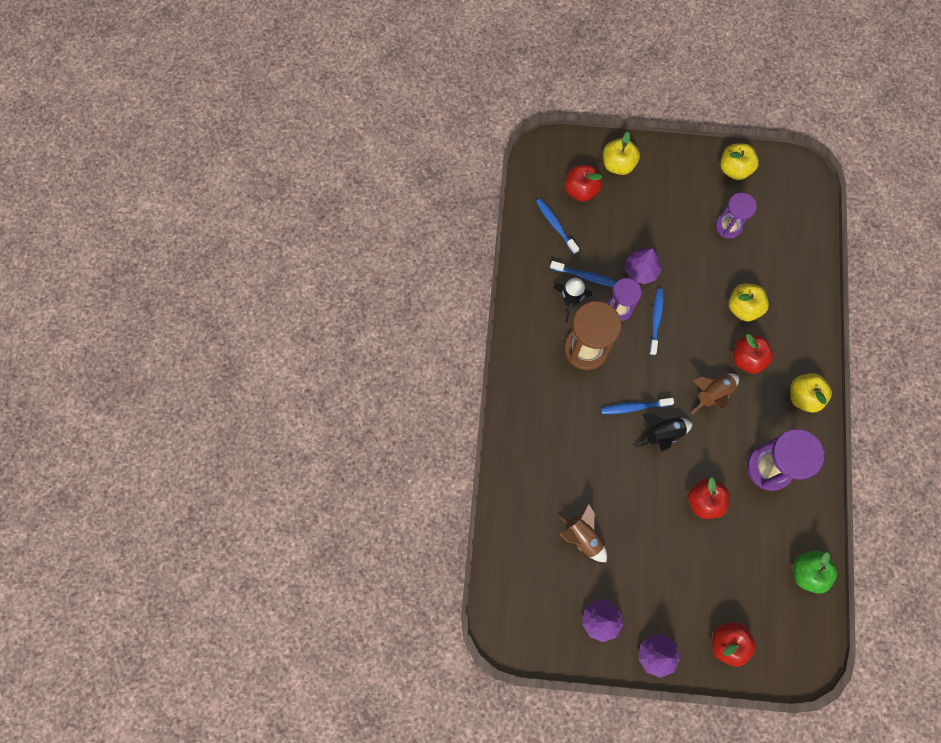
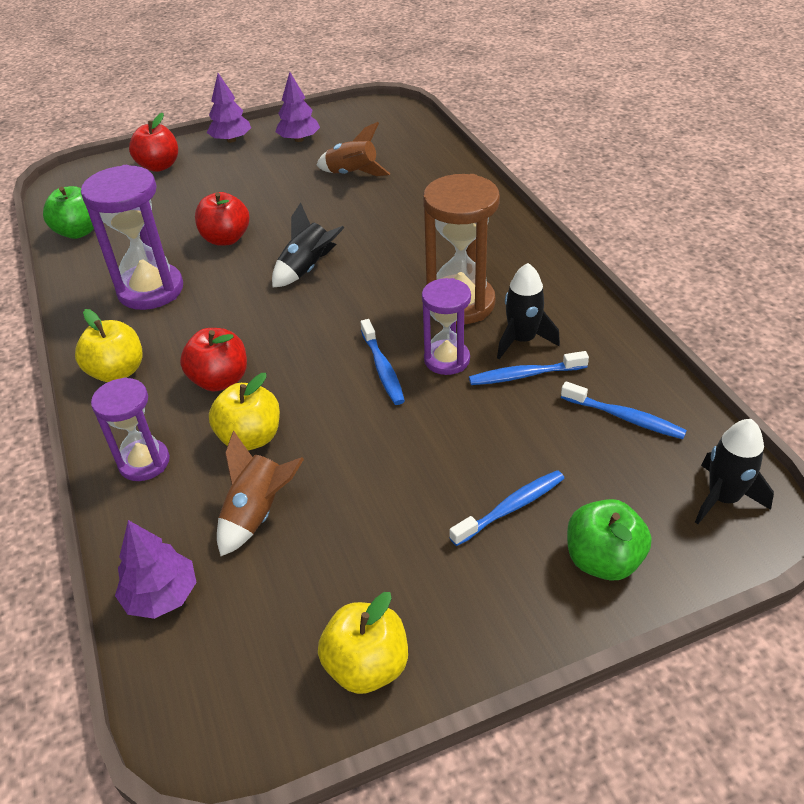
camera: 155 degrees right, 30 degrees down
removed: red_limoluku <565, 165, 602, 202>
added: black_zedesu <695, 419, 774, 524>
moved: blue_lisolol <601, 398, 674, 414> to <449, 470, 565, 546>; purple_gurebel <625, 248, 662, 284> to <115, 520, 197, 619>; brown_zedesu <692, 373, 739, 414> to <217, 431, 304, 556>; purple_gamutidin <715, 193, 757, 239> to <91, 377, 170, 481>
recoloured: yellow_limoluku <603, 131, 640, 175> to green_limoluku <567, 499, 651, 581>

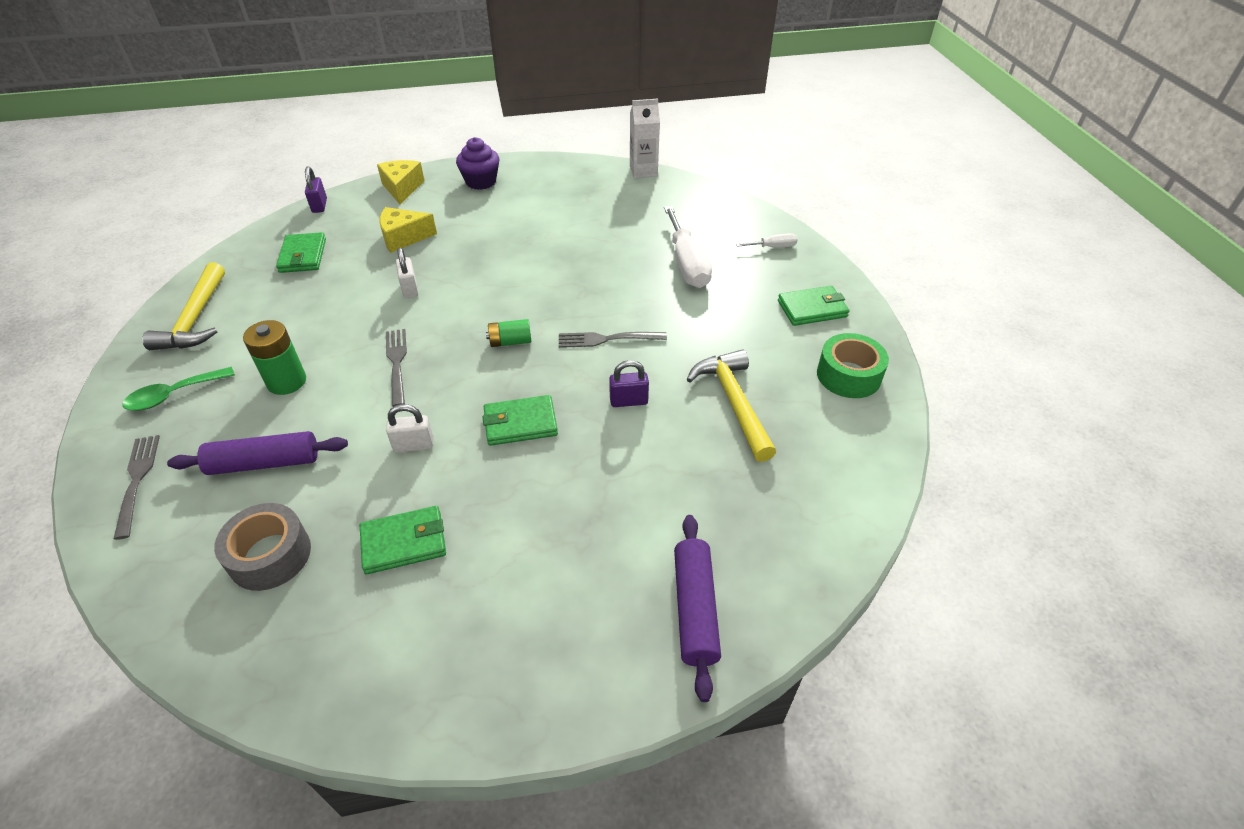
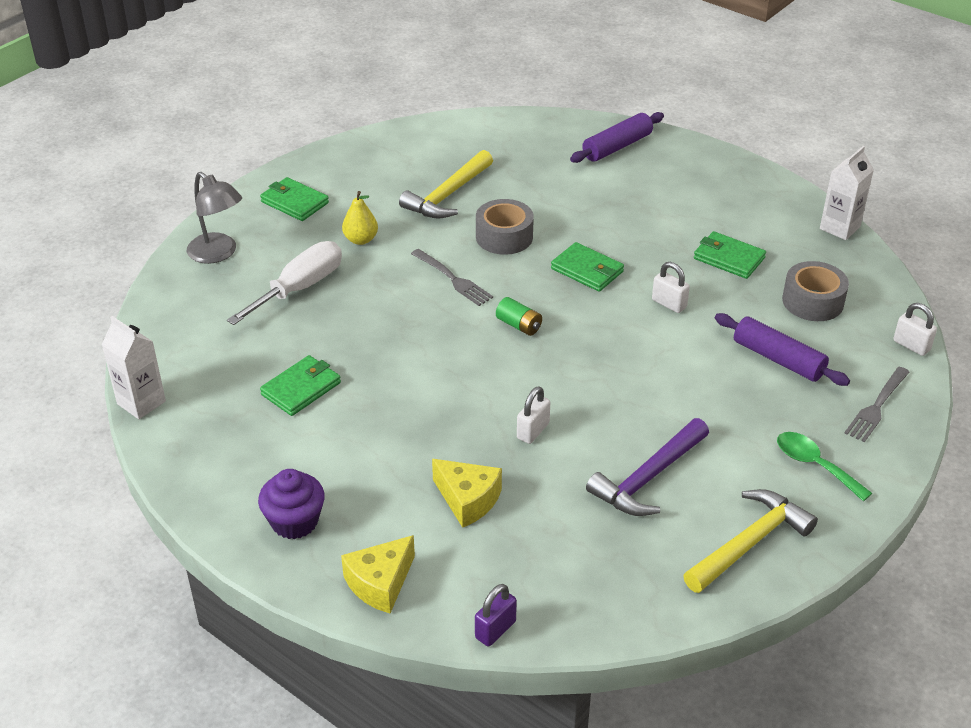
camera: 130 degrees left, 5 degrees down
removed: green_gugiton <243, 320, 306, 395>; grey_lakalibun <386, 329, 407, 407>; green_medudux <817, 333, 889, 398>
added: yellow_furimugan <342, 191, 378, 245>; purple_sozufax <586, 418, 709, 516>; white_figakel <820, 146, 874, 240>; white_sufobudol <894, 303, 937, 356>
moved: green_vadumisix <276, 232, 326, 273> to <260, 355, 341, 416>
replaced: purple_sufobudol <609, 360, 649, 407> to grey_medudux <476, 199, 534, 255>; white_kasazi <736, 233, 798, 248> to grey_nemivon <187, 172, 242, 264>
turned: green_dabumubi <123, 367, 235, 411> = <777, 432, 872, 501> 150 degrees counterclockwise

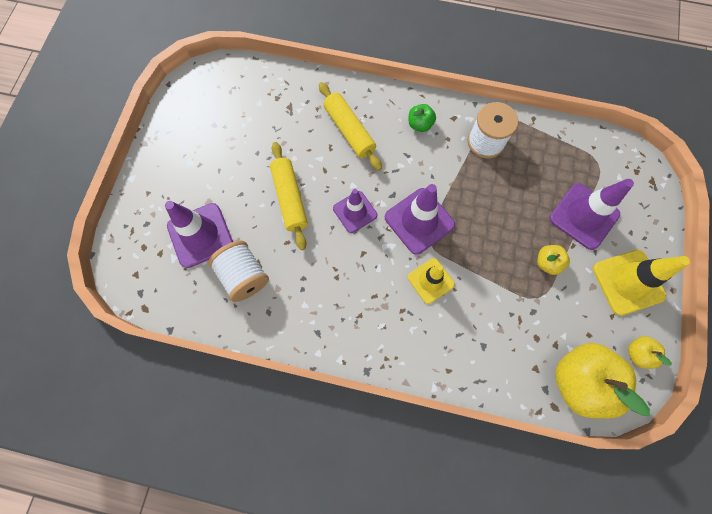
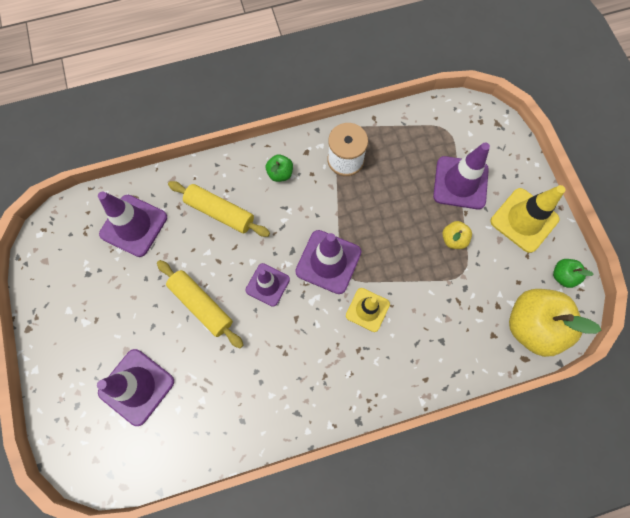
camera: 30 degrees left, 0 degrees up
removed: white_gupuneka <208, 241, 269, 302>
added: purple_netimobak <98, 191, 167, 257>
recoloured: yellow_limoluku <628, 336, 672, 369> to green_limoluku <553, 259, 594, 288>

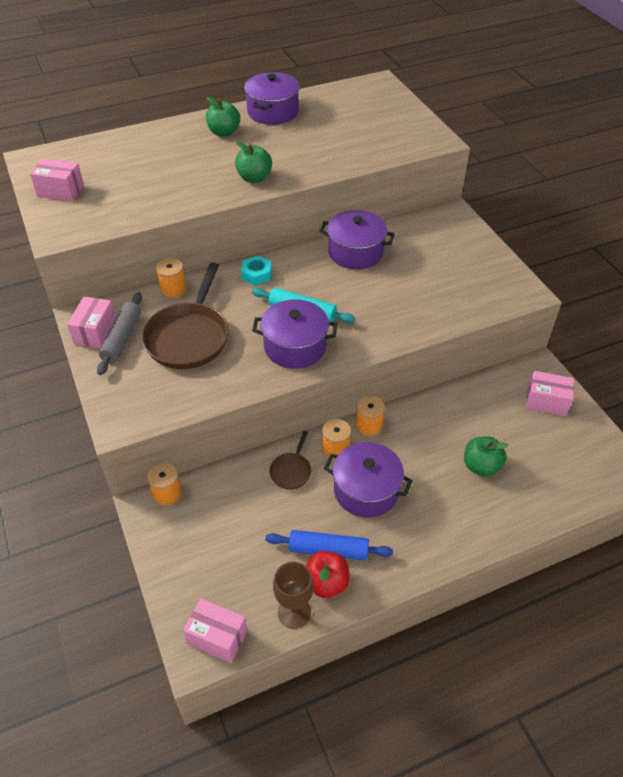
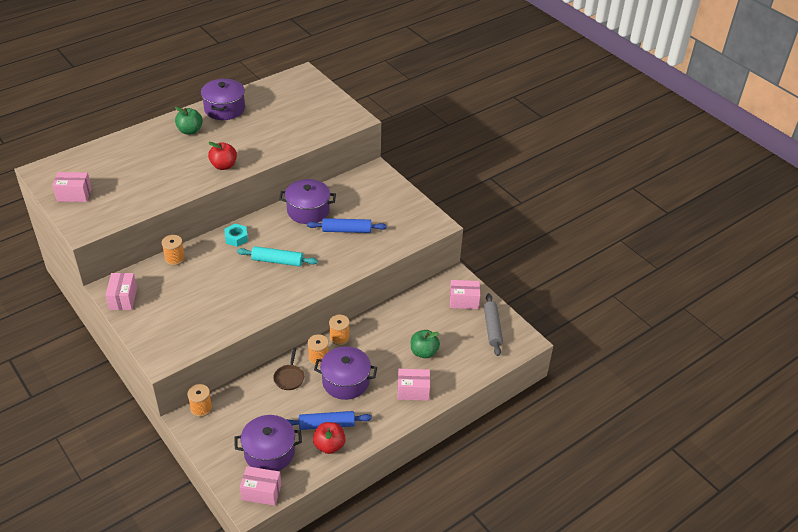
camera: 15 degrees left, 5 degrees down
removed: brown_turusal <141, 263, 229, 369>; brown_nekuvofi <273, 562, 314, 629>
added: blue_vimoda <307, 218, 387, 233>; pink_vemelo <397, 369, 430, 401>
moved: grey_vimoda <97, 292, 142, 375> to <484, 293, 503, 356>; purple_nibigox <252, 299, 337, 369> to <234, 415, 302, 471>
recoloured: green_limoluku <235, 142, 272, 183> to red_limoluku <208, 142, 237, 170>

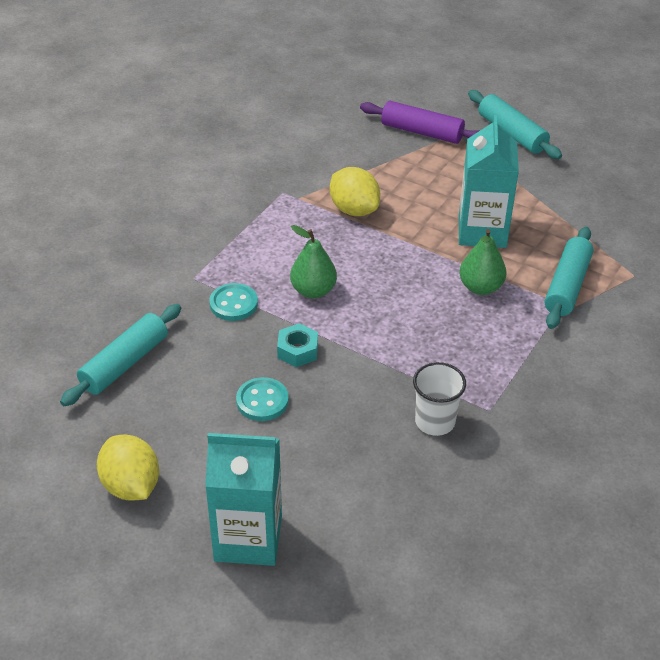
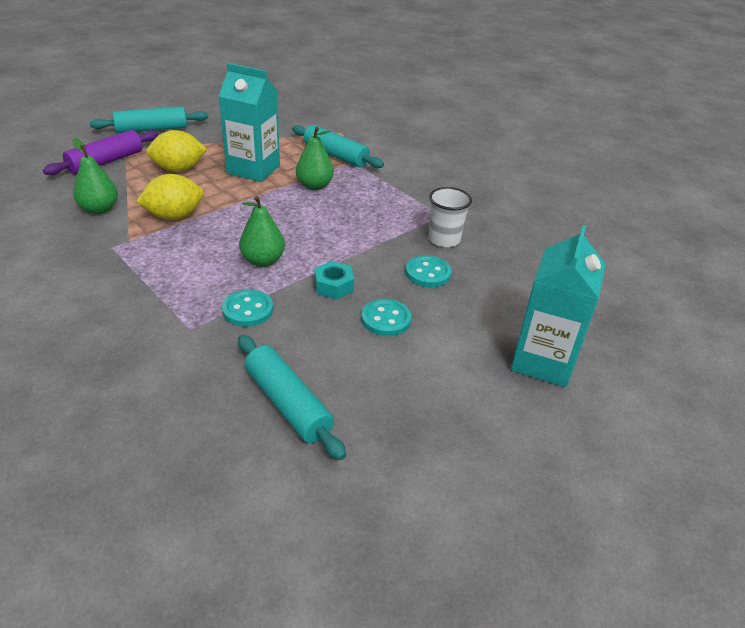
camera: 75 degrees left, 5 degrees down
added: green_furimugan <72, 138, 118, 214>; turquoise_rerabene <405, 255, 451, 287>
moved: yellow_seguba <97, 434, 159, 501> to <146, 130, 207, 172>

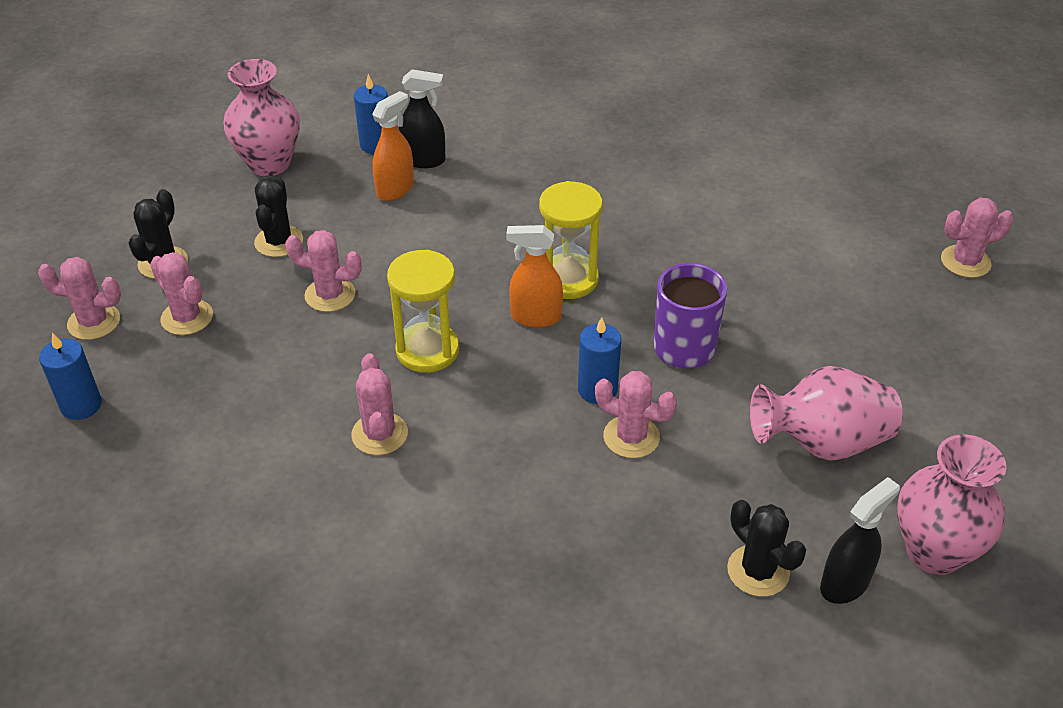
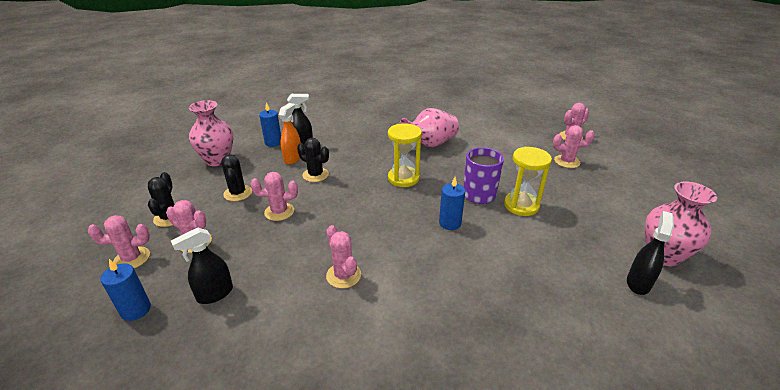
camera: 20 degrees left, 10 degrees down
removed: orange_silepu <506, 225, 563, 328>
added: black_silepu <171, 228, 233, 304>
moved: yellow_gamutidin <387, 250, 459, 373> to <504, 147, 552, 216>; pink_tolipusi <595, 371, 677, 458> to <553, 125, 595, 168>; black_tolipusi <727, 500, 806, 597> to <297, 138, 329, 182>; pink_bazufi <750, 366, 902, 460> to <399, 108, 459, 147>

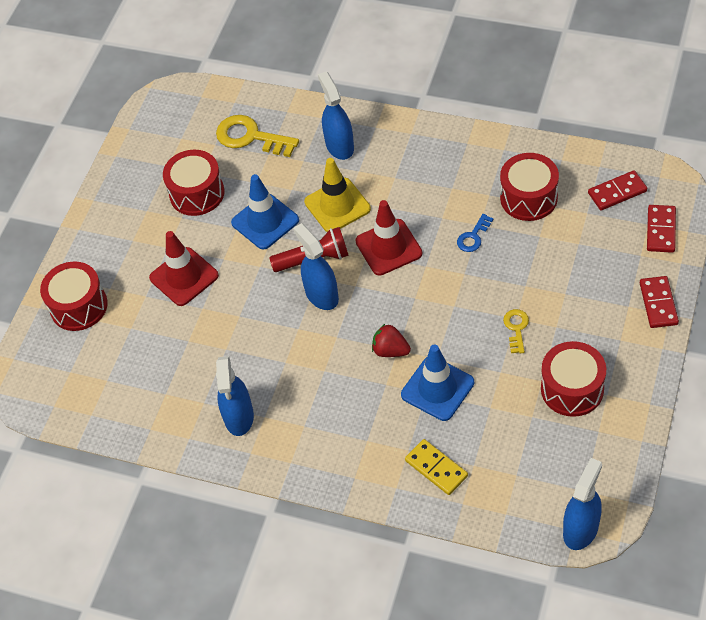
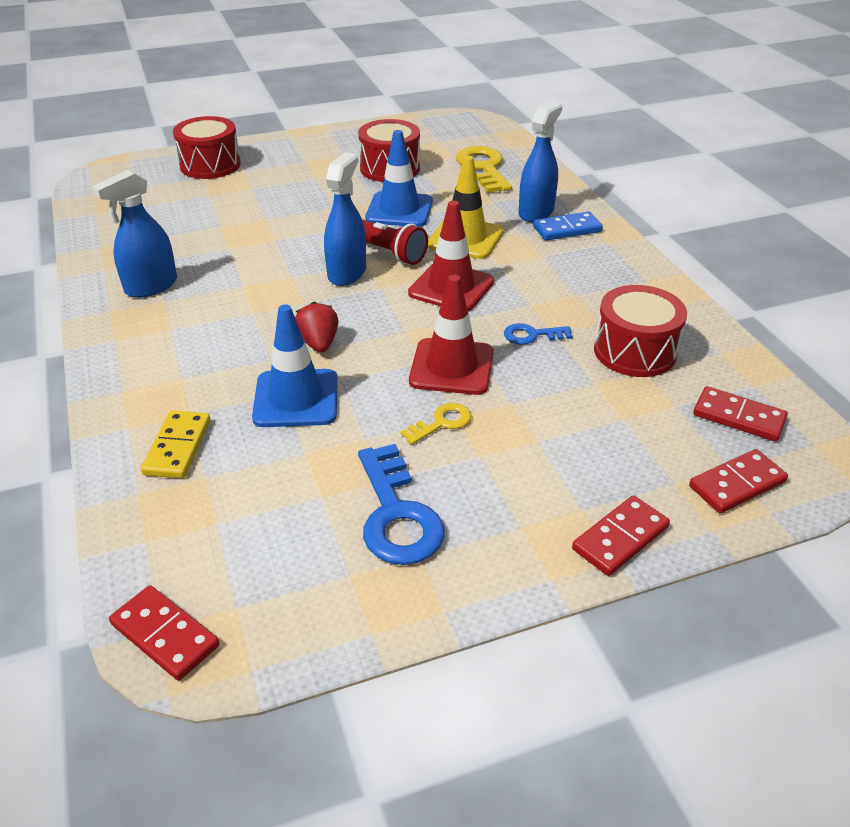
camera: 45 degrees right, 15 degrees down
added: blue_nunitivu <533, 212, 603, 241>
moved: red_netimobak <149, 231, 219, 306> to <409, 275, 494, 395>
replaced: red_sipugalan <541, 341, 606, 417> to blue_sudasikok <358, 444, 445, 565>; blue_silepu <563, 458, 602, 550> to red_nunitivu <109, 585, 219, 681>

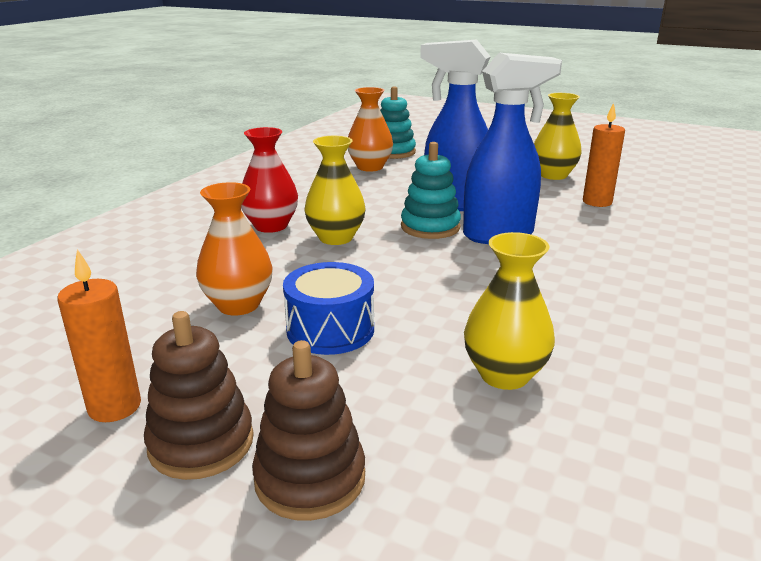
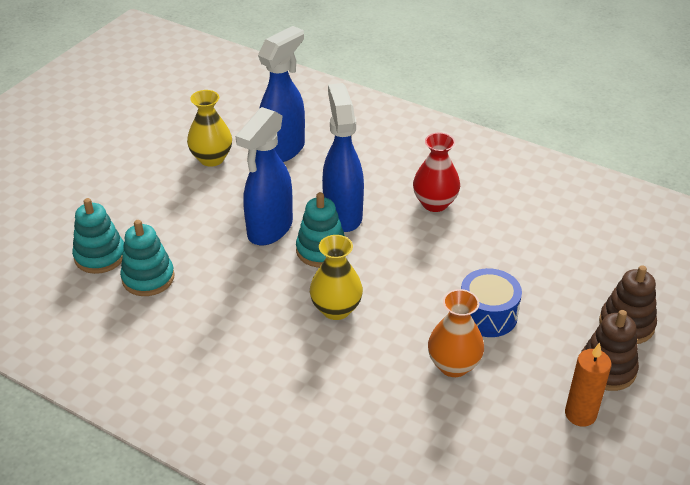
camera: 85 degrees left, 15 degrees up
removed: yellow_bazufi <464, 232, 555, 390>
moved: red_bazufi <241, 127, 298, 233> to <413, 133, 460, 212>
replaced: orange_bazufi <348, 87, 393, 171> to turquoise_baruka <120, 220, 174, 296>; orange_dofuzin <583, 103, 625, 207> to blue_silepu <258, 26, 305, 162>

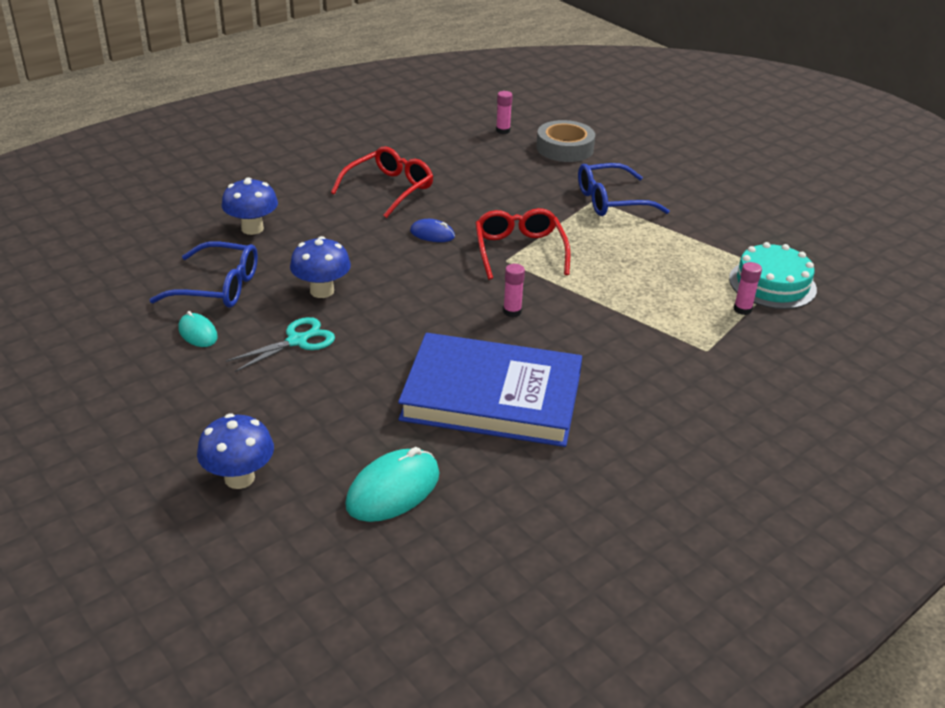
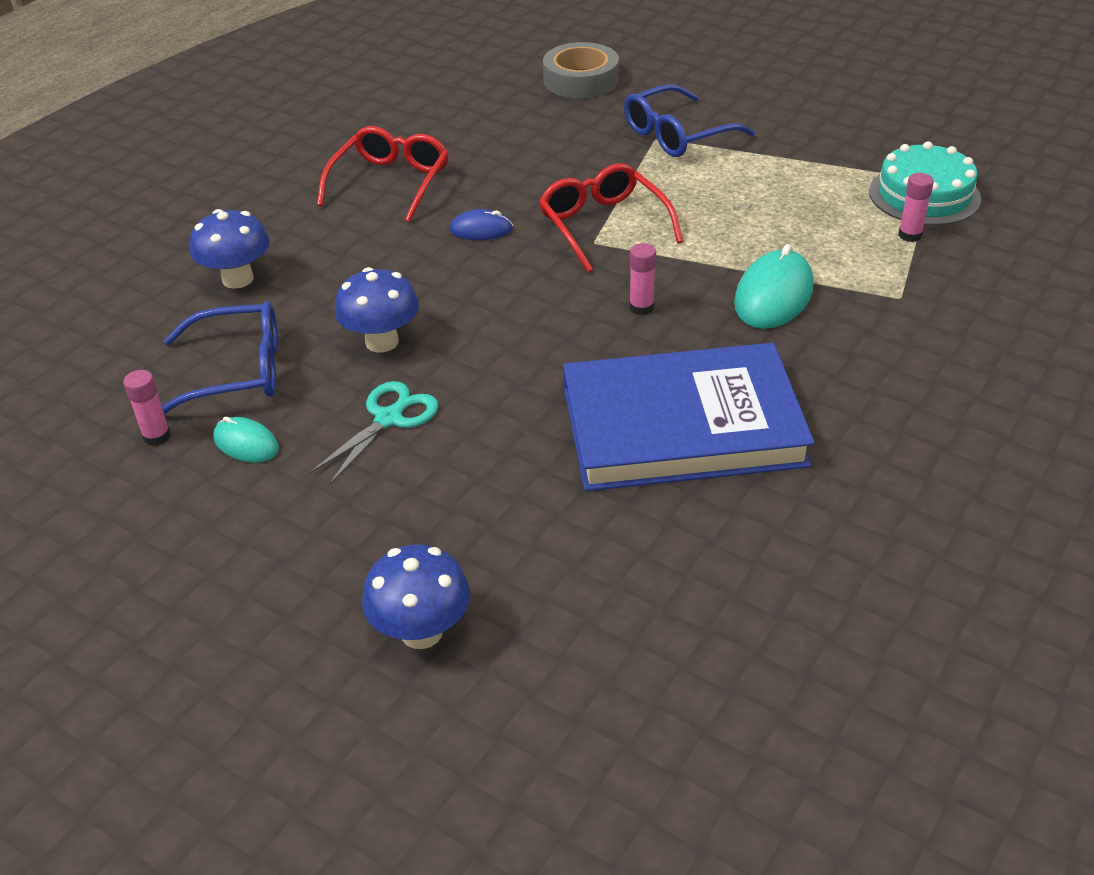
camera: 15 degrees left, 5 degrees up
moved: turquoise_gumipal <345, 447, 439, 522> to <734, 244, 814, 329>; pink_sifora <496, 91, 513, 134> to <123, 370, 171, 446>

